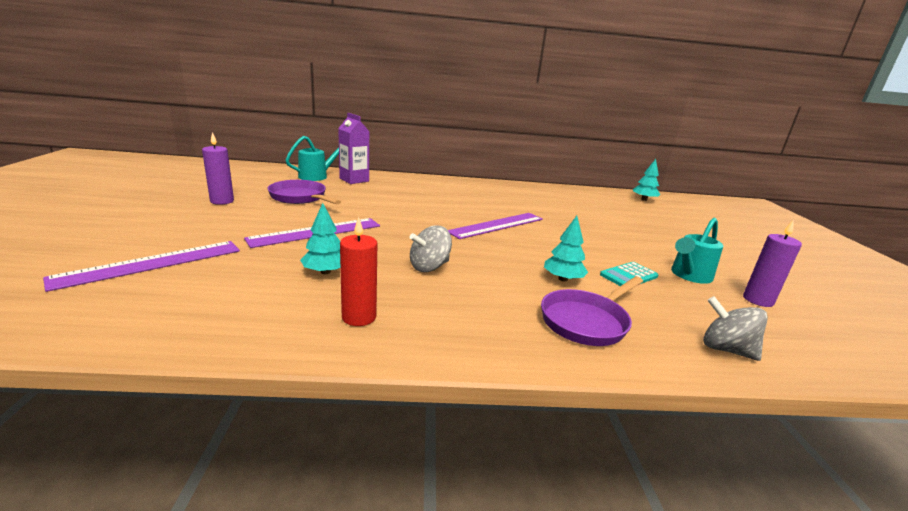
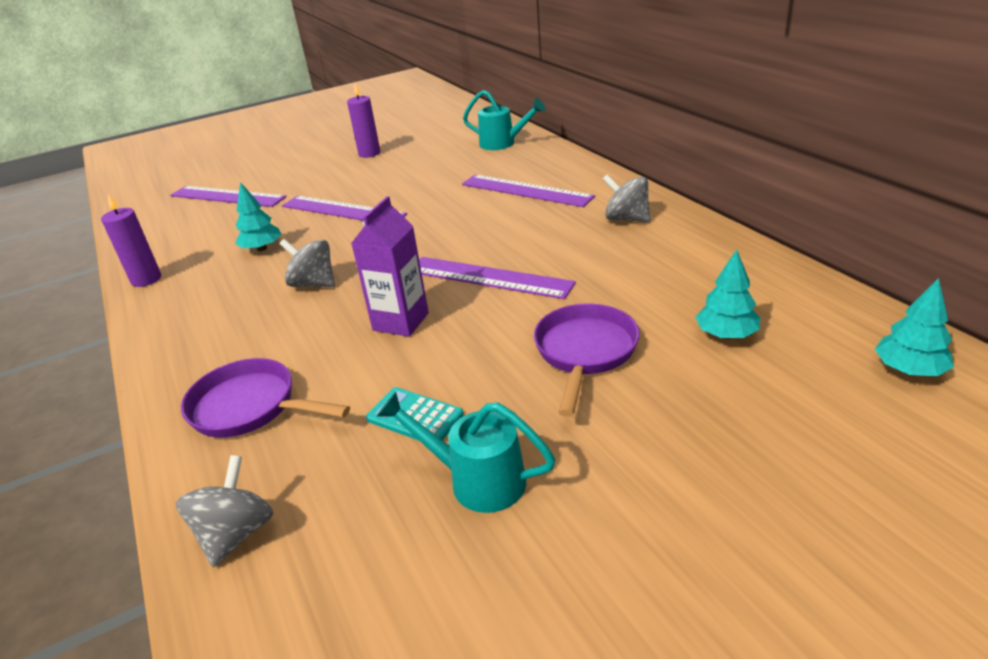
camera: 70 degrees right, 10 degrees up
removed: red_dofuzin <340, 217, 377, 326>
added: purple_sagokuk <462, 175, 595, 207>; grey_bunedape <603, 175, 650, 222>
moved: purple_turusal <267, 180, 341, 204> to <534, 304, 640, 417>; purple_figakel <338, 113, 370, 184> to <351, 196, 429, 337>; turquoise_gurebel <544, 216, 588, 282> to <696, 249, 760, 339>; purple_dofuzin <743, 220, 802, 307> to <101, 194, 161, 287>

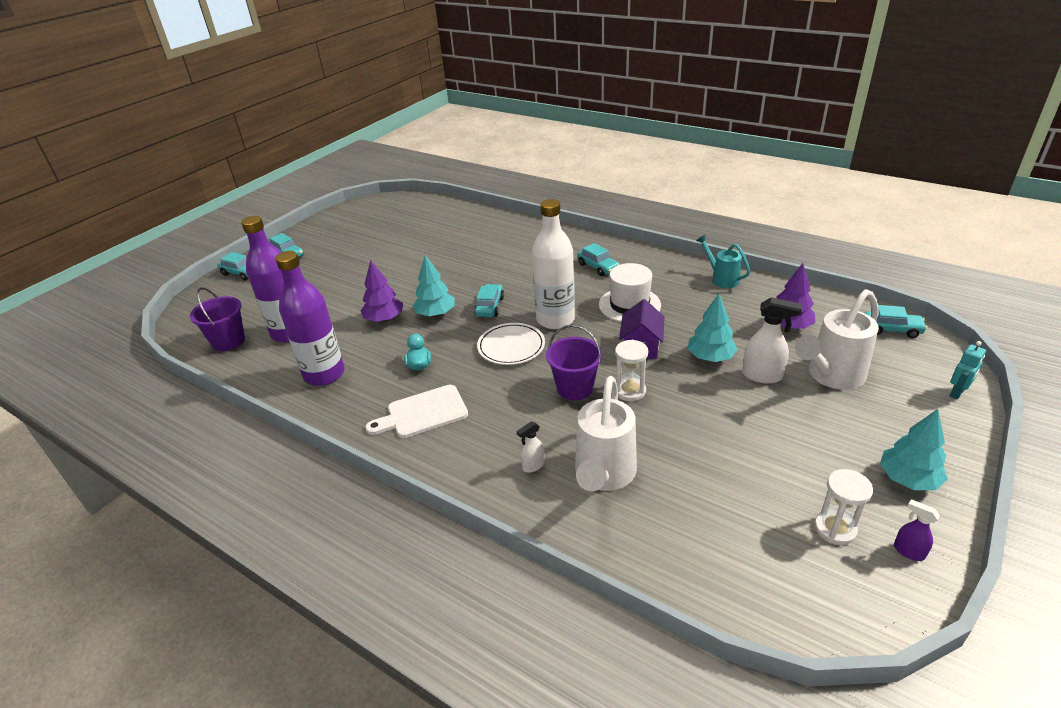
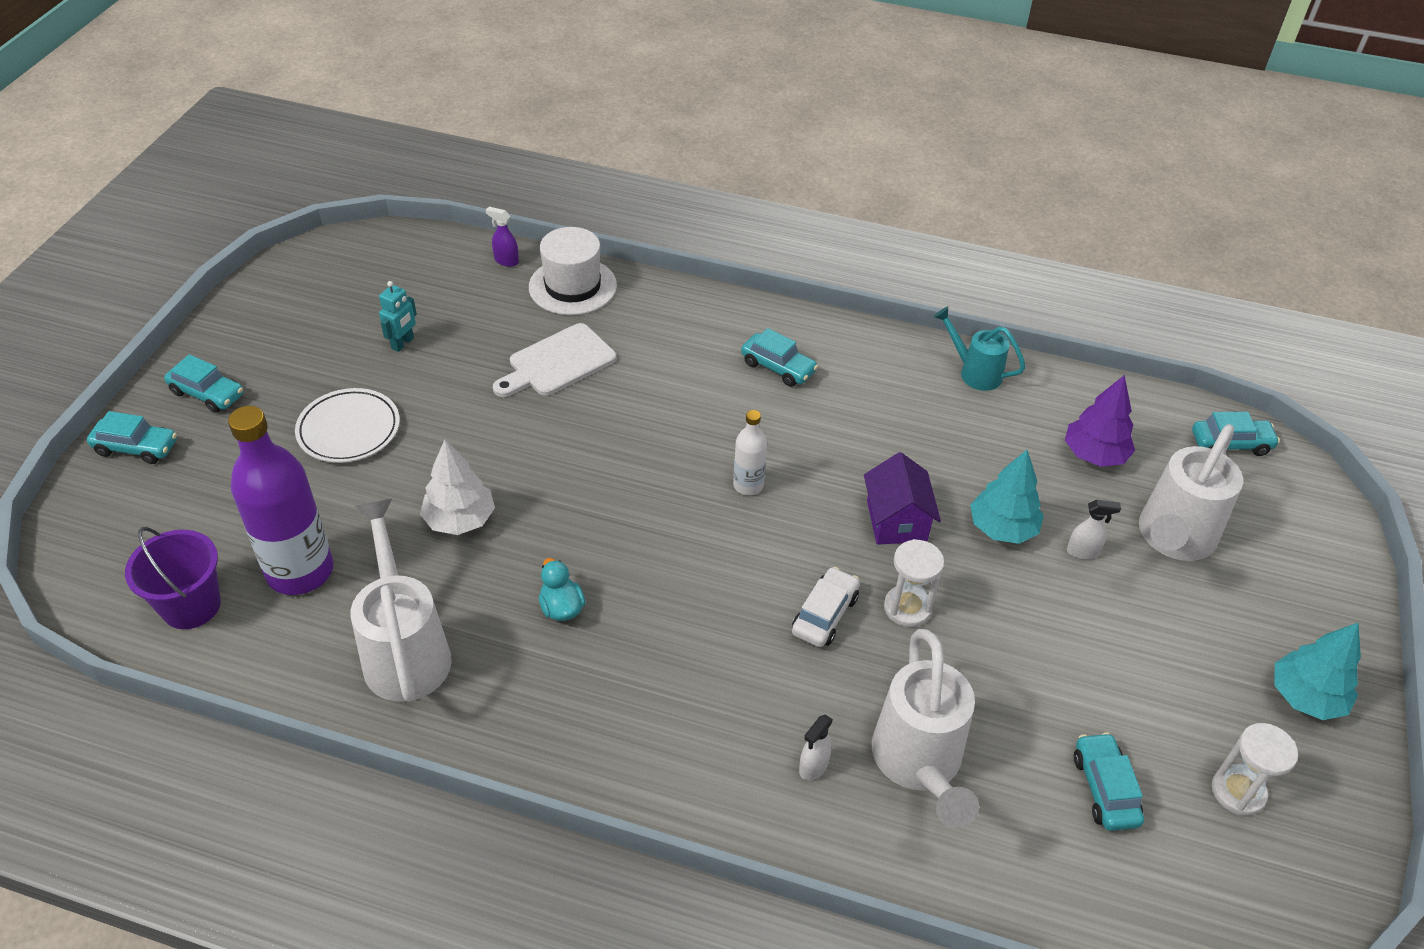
camera: 20 degrees left, 10 degrees up
removed: turquoise_gurebel <413, 255, 455, 317>
moved: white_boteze <365, 385, 468, 438> to <493, 323, 616, 397>; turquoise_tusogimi <474, 284, 504, 317> to <1074, 732, 1144, 831>; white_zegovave <477, 323, 545, 365> to <295, 388, 400, 463>; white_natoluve <599, 263, 661, 322> to <529, 227, 617, 315>; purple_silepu <894, 499, 940, 561> to <486, 207, 519, 267>; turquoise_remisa <950, 341, 986, 400> to <379, 281, 417, 352>
replaced: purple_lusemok <275, 251, 345, 386> to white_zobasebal <351, 499, 452, 702>; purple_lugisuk <546, 325, 603, 400> to white_tusogimi <792, 567, 860, 647>
recoloured: purple_gurebel <361, 260, 403, 322> to white_gurebel <420, 440, 495, 535>
resized: white_lusemok <532, 199, 575, 329> = <733, 410, 767, 495> x0.49; white_silepu <742, 297, 802, 384> = <1067, 500, 1121, 559> x0.57

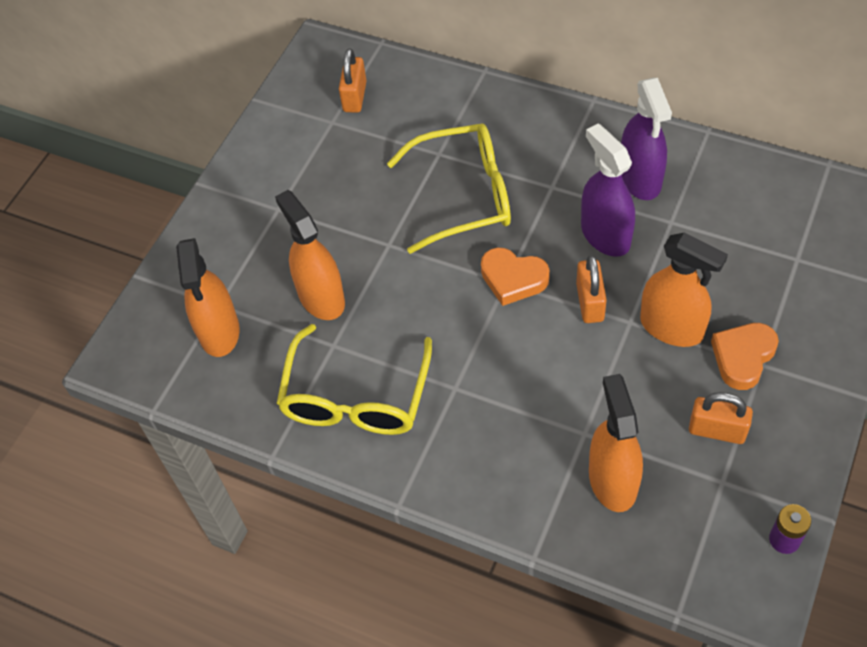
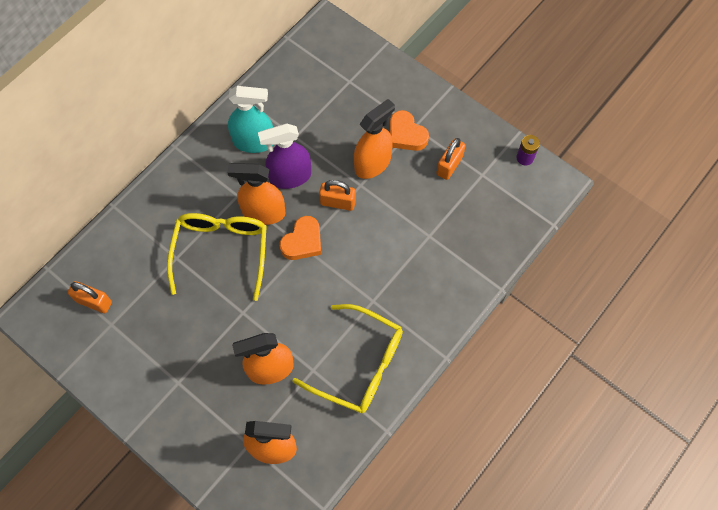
camera: 80 degrees left, 10 degrees up
moved: orange_silepu <589, 374, 643, 512> to <227, 163, 285, 225>
recoloured: purple_silepu <621, 78, 672, 200> to turquoise_silepu <228, 86, 273, 153>

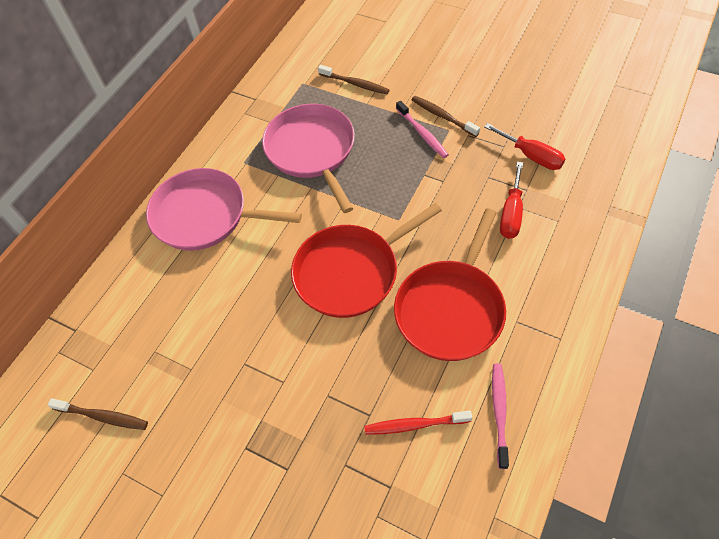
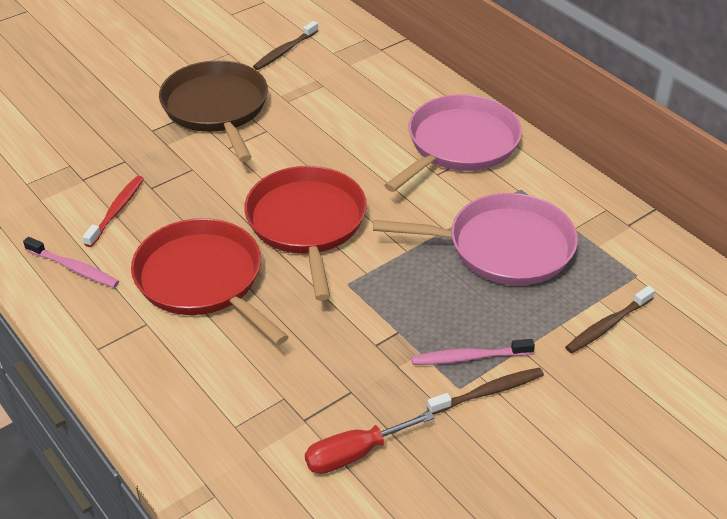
camera: 110 degrees right, 15 degrees down
removed: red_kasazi <500, 162, 523, 239>
added: brown_turusal <159, 60, 268, 162>

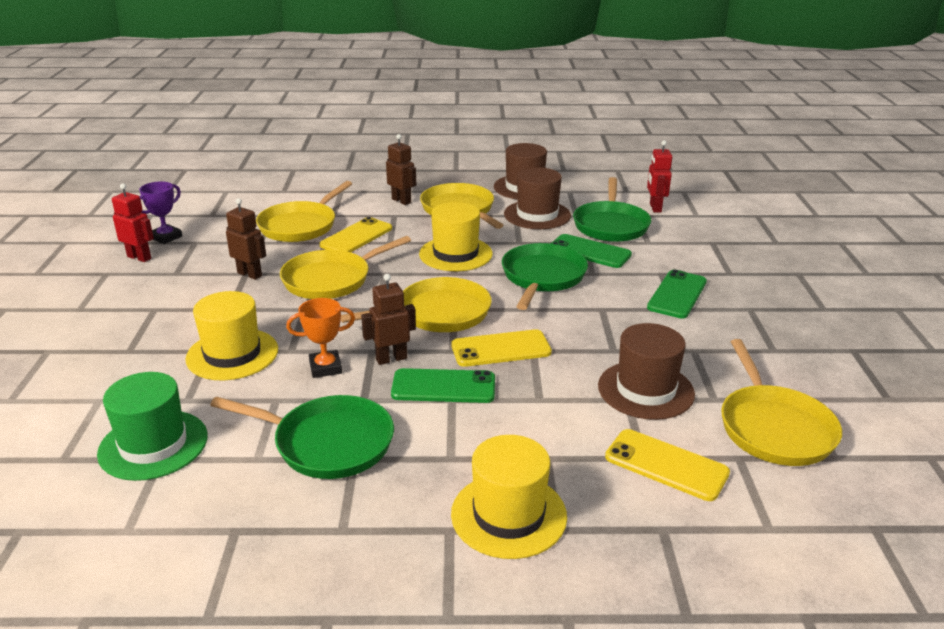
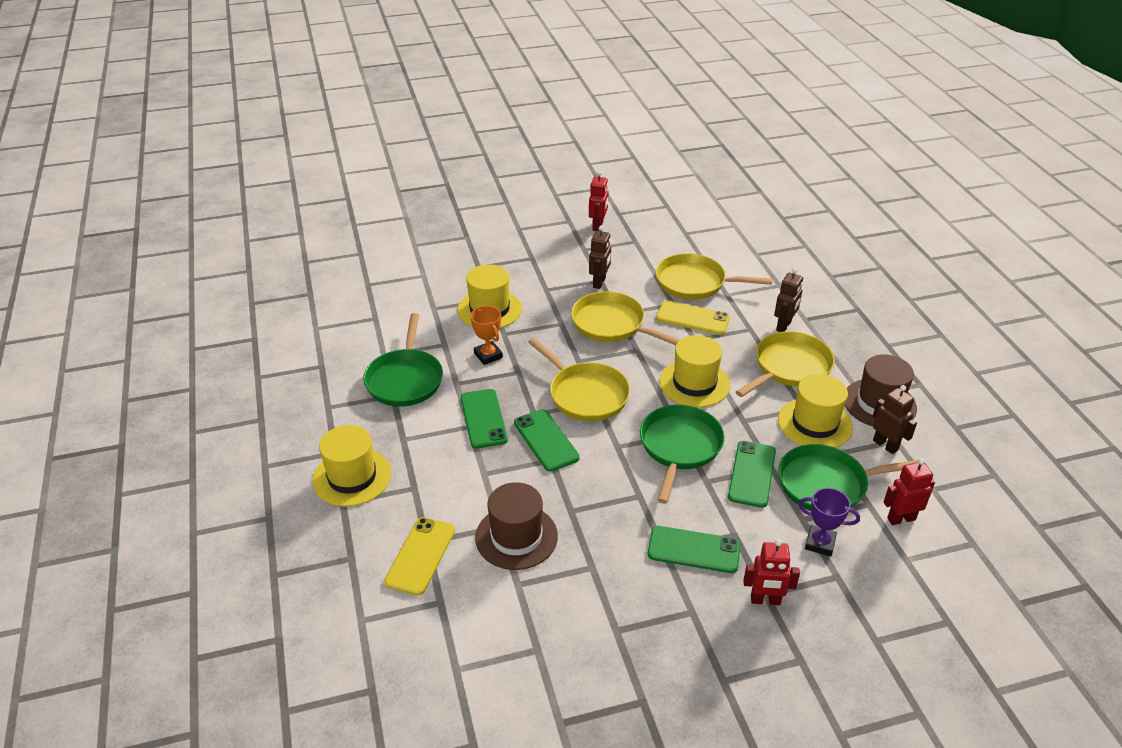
camera: 75 degrees right, 10 degrees up
removed: green_natoluve <97, 372, 208, 481>; yellow_turusal <721, 339, 842, 466>
added: red_remisa <743, 539, 800, 605>
moved: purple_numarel <139, 181, 182, 244> to <798, 488, 860, 557>; brown_remisa <361, 274, 416, 365> to <873, 385, 917, 454>
recoloured: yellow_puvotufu <451, 329, 552, 367> to green_puvotufu <514, 409, 580, 472>; brown_natoluve <504, 167, 571, 229> to yellow_natoluve <778, 374, 853, 448>
turned: green_turusal <502, 243, 588, 310> = <640, 405, 725, 504> 75 degrees counterclockwise

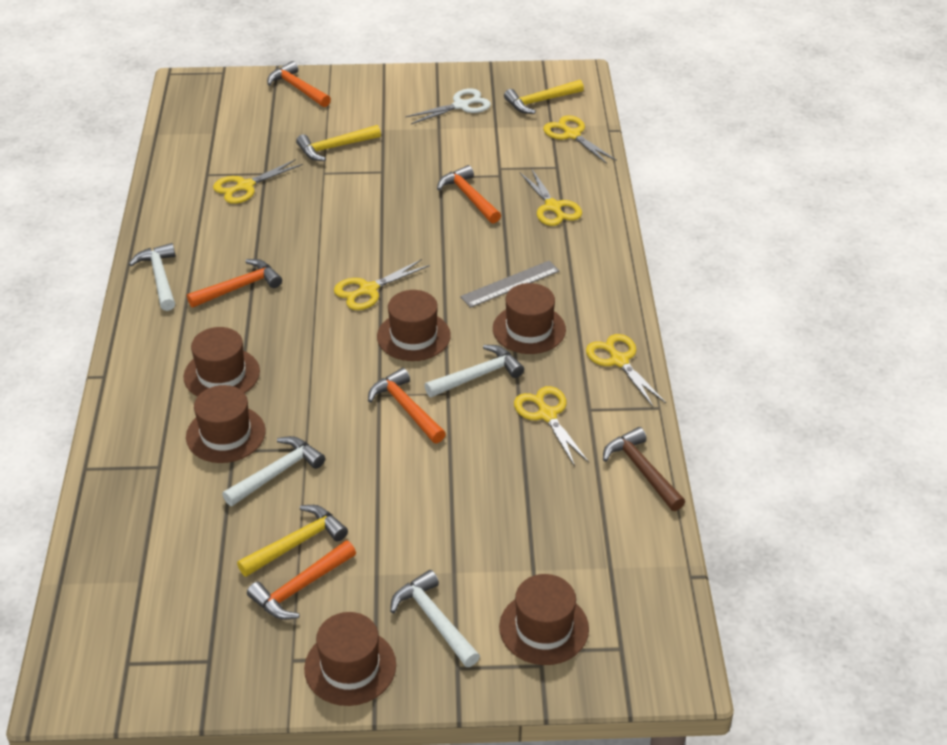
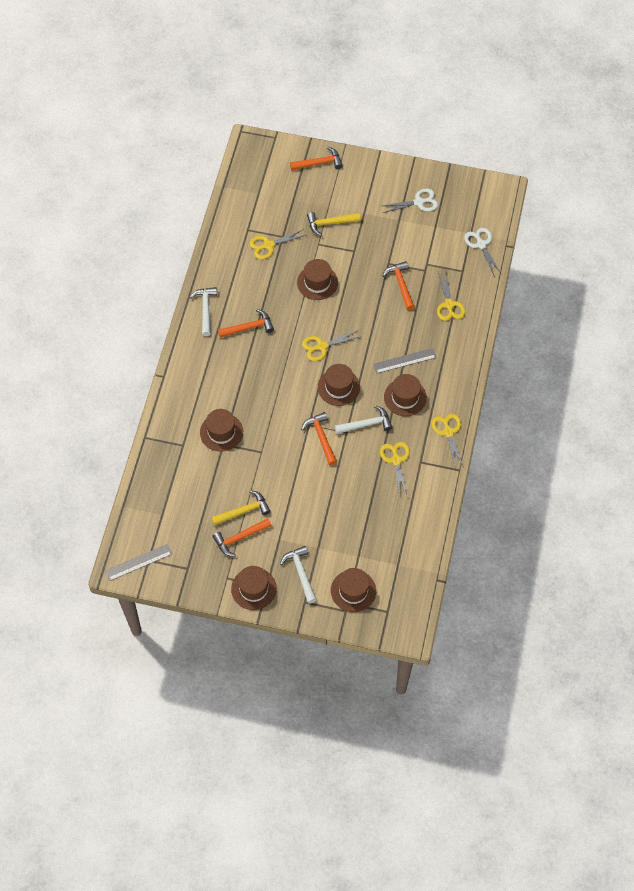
camera: 15 degrees right, 20 degrees up
removed: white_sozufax <222, 436, 325, 506>; yellow_sozufax <504, 80, 584, 114>; brown_sozufax <603, 427, 685, 511>
added: grey_sagokuk <105, 544, 172, 581>
moved: brown_natoluve <183, 327, 260, 397> to <297, 259, 338, 300>
recoloured: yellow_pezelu <543, 115, 617, 164> to white_pezelu <464, 228, 501, 275>
turned: orange_sozufax <267, 61, 331, 107> = <290, 147, 343, 171> 105 degrees clockwise

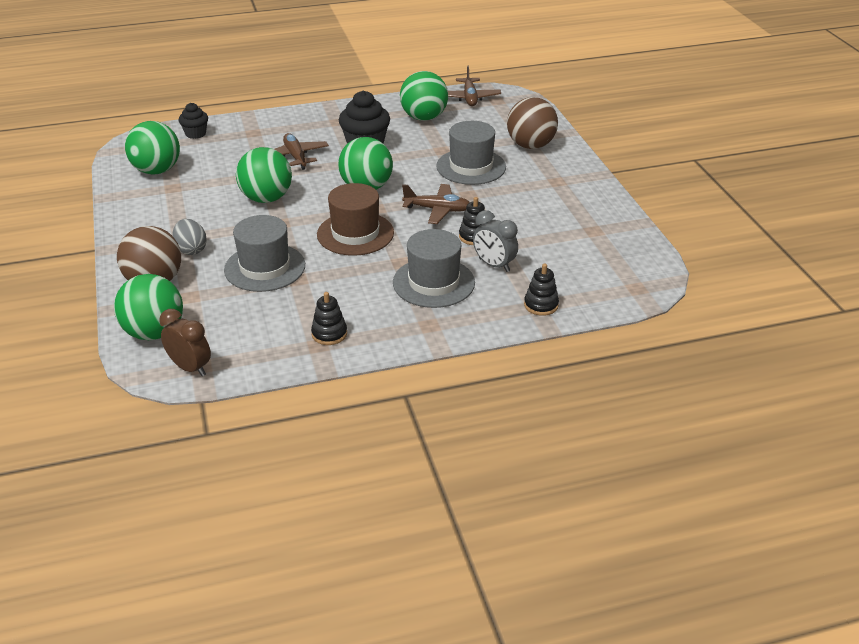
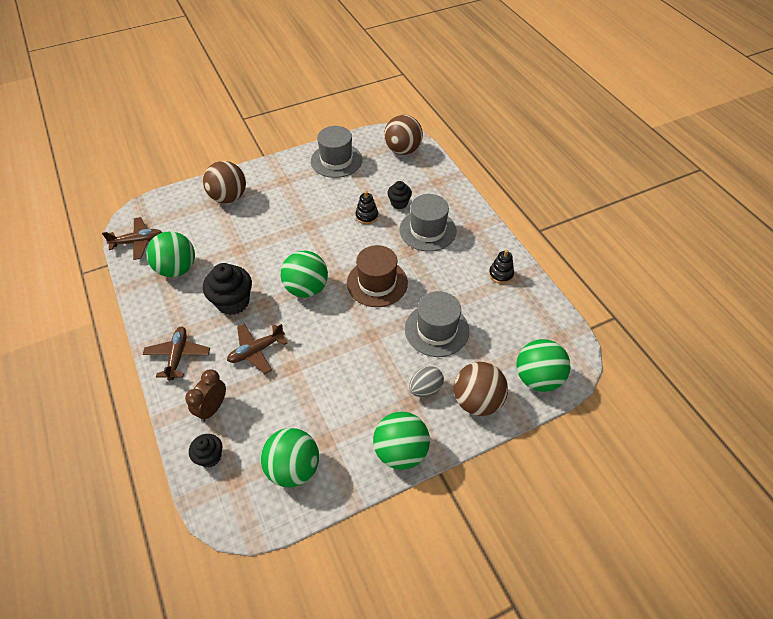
camera: 100 degrees left, 15 degrees up
removed: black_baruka <524, 264, 559, 316>
added: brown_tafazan <384, 115, 423, 155>
moved: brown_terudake <159, 309, 211, 376> to <185, 369, 226, 422>; green_tafazan <236, 147, 292, 203> to <373, 411, 430, 470>; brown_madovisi <402, 184, 470, 224> to <143, 327, 210, 381>; grey_natoluve <436, 121, 506, 185> to <311, 126, 362, 178>
replaced: grey_terudake <473, 210, 518, 272> to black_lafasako <387, 181, 412, 209>

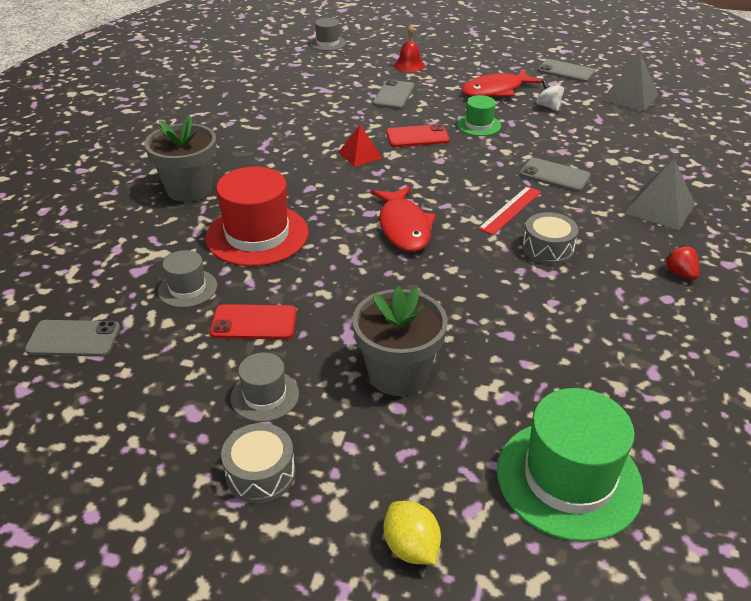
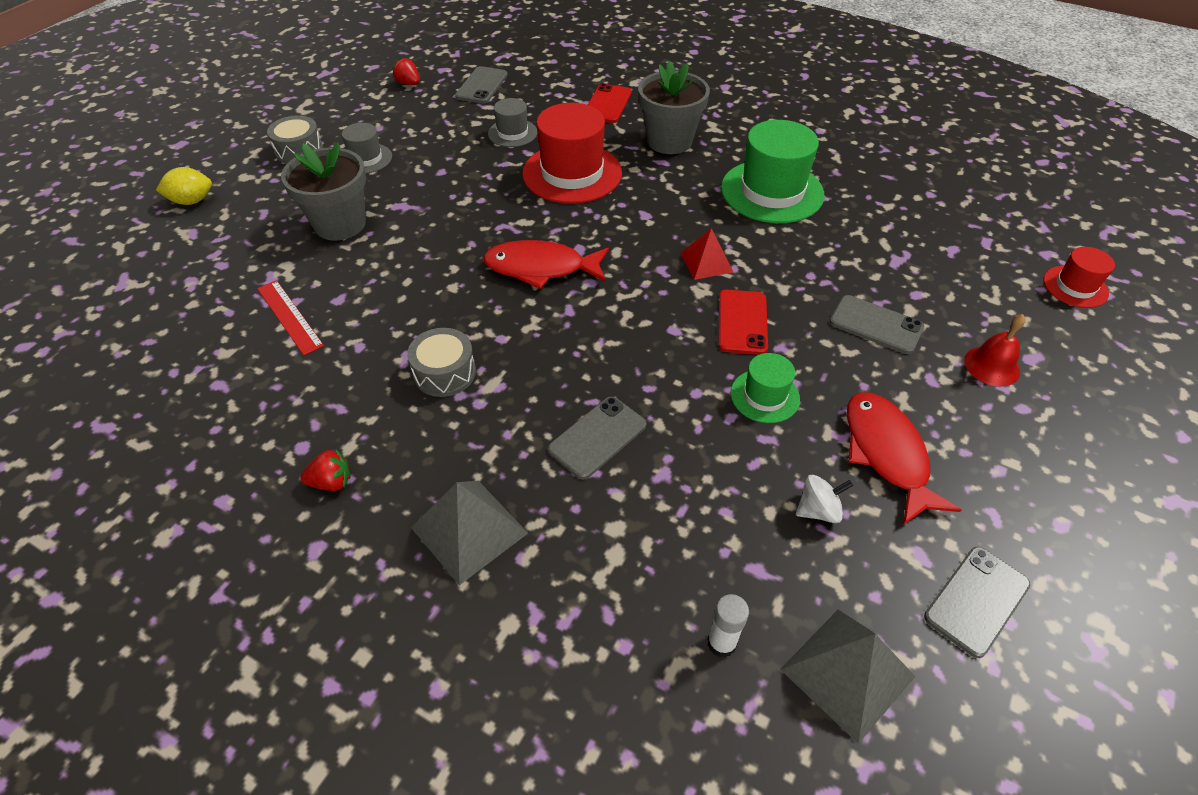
camera: 105 degrees right, 10 degrees up
added: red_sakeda <392, 58, 420, 85>; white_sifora <707, 594, 749, 658>
moved: red_puvotufu <210, 304, 297, 339> to <588, 83, 632, 123>; red_sagokuk <478, 186, 541, 235> to <257, 280, 324, 355>; green_natoluve <497, 388, 644, 542> to <721, 120, 824, 223>
recoloured: grey_natoluve <310, 18, 346, 51> to red_natoluve <1043, 247, 1115, 308>

